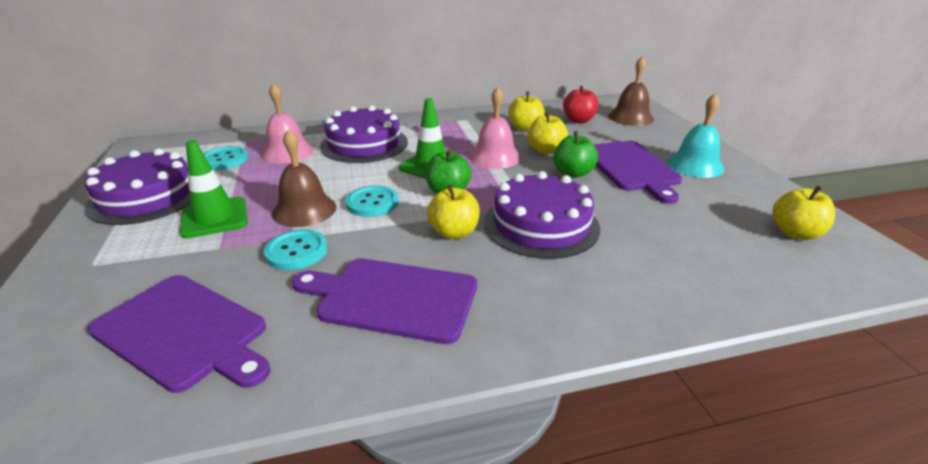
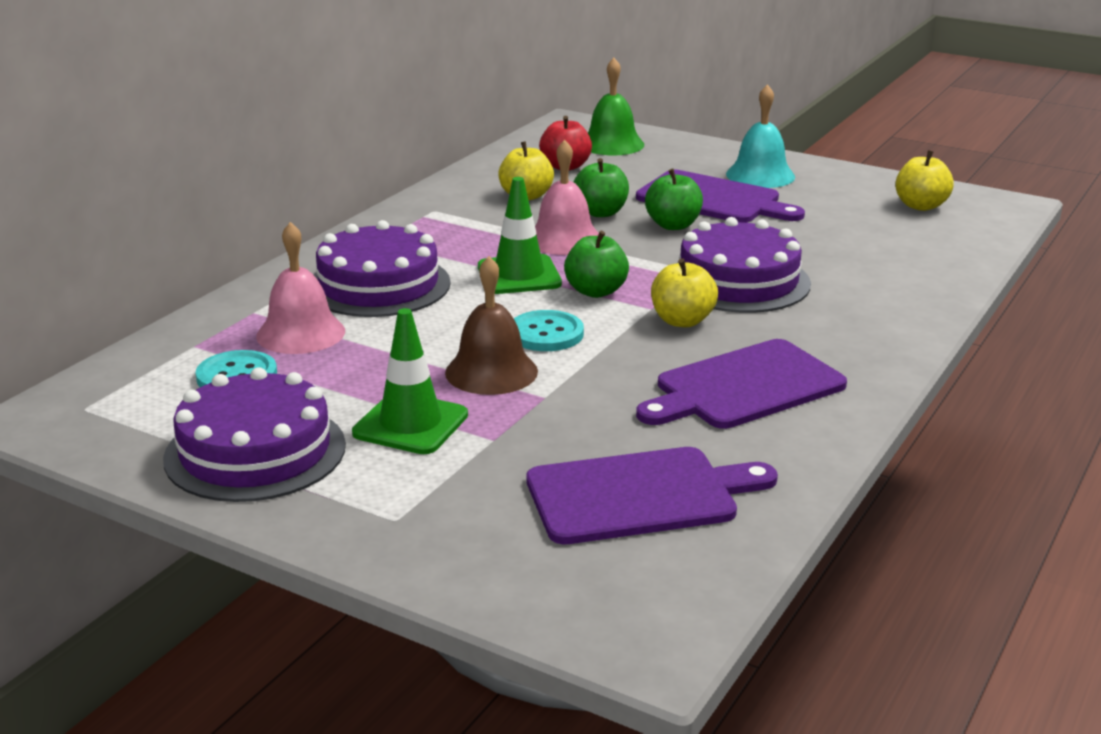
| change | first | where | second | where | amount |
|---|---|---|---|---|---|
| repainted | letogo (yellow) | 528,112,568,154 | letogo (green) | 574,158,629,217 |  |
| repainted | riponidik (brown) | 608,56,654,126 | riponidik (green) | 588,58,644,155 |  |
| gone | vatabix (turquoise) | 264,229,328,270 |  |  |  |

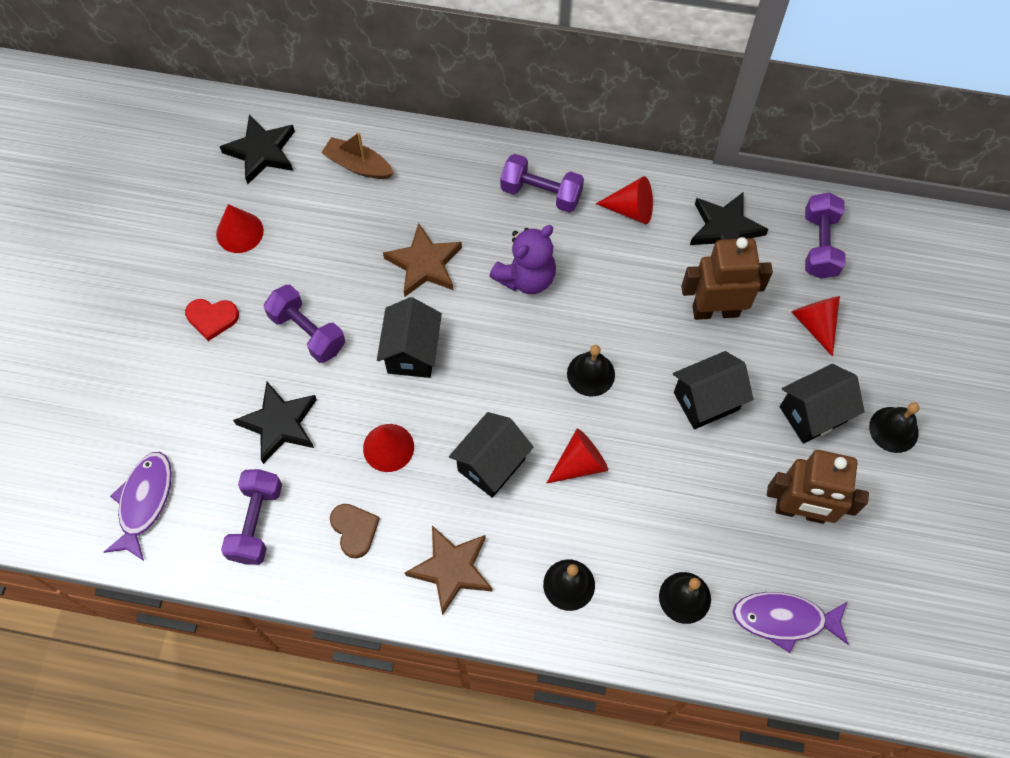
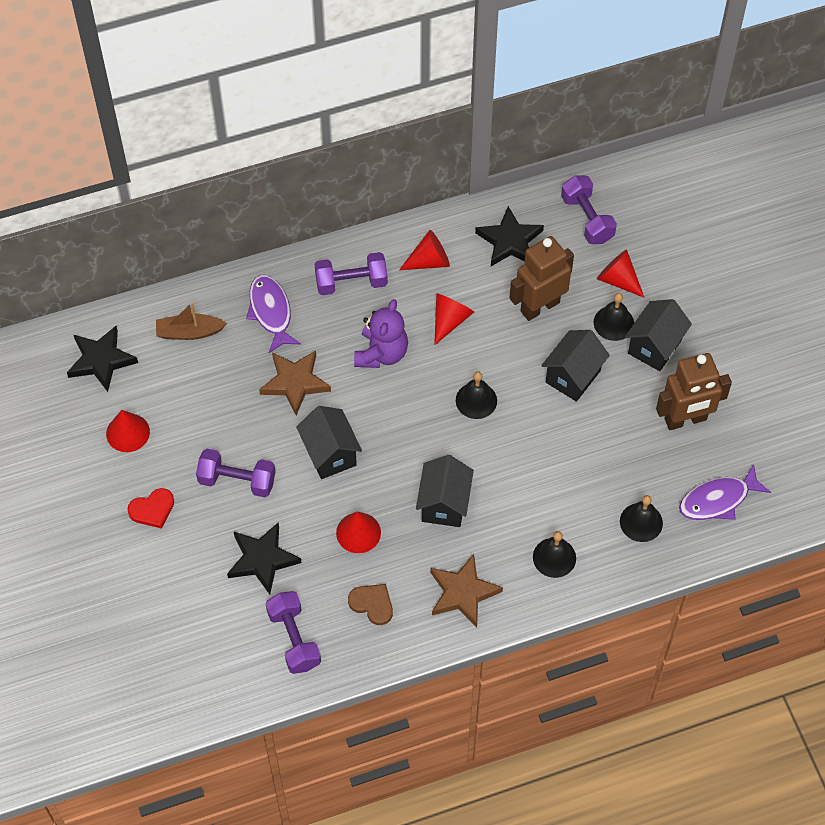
| change | first | where | second | where | amount |
|---|---|---|---|---|---|
| shifted | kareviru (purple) | 104,452,172,561 |  | 246,275,301,353 |  |
| shifted | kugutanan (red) | 546,428,608,484 |  | 434,293,474,345 |  |
| shifted | riponidik (black) | 869,402,919,453 |  | 594,293,634,341 |  |

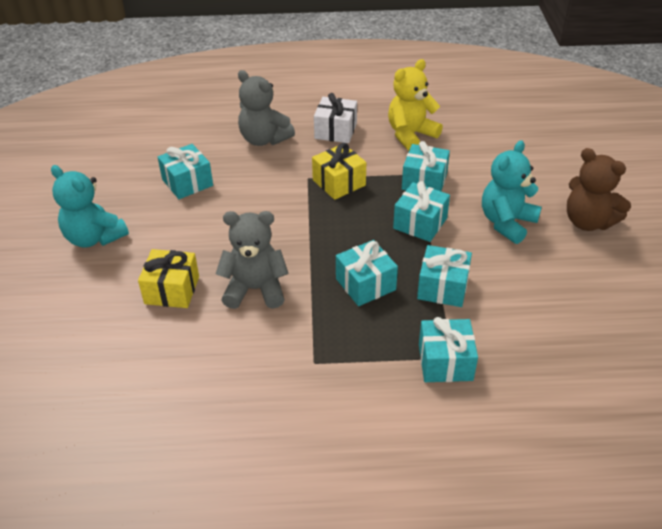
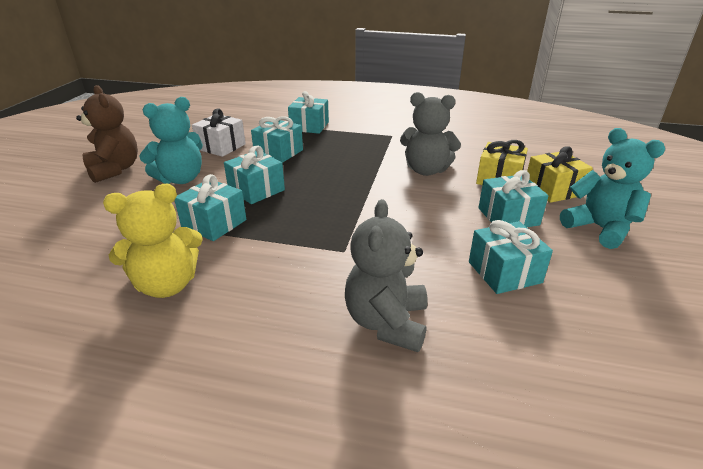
| change | first | where | second | where | amount |
|---|---|---|---|---|---|
| shifted | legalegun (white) | 314,93,357,143 |  | 192,108,246,157 |  |
| rotated | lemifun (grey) | 238,70,295,146 |  | 345,199,428,352 | 135 degrees counterclockwise |
| shifted | legalegun (turquoise) | 336,240,398,306 |  | 478,170,549,227 |  |
| shifted | legalegun (yellow) | 312,143,366,200 |  | 527,146,593,203 |  |

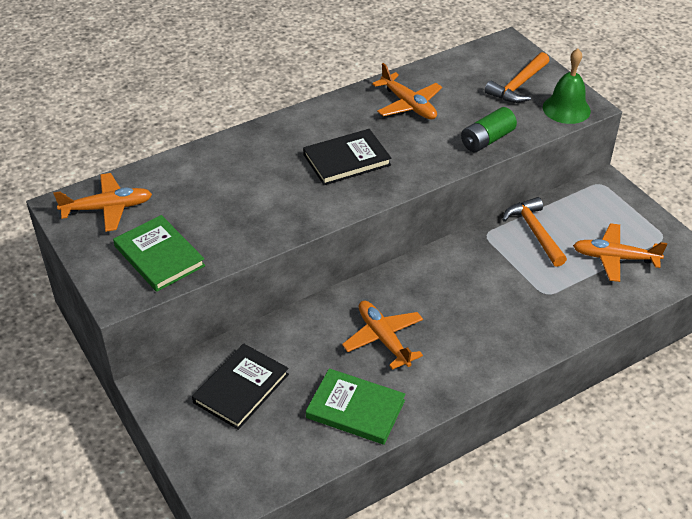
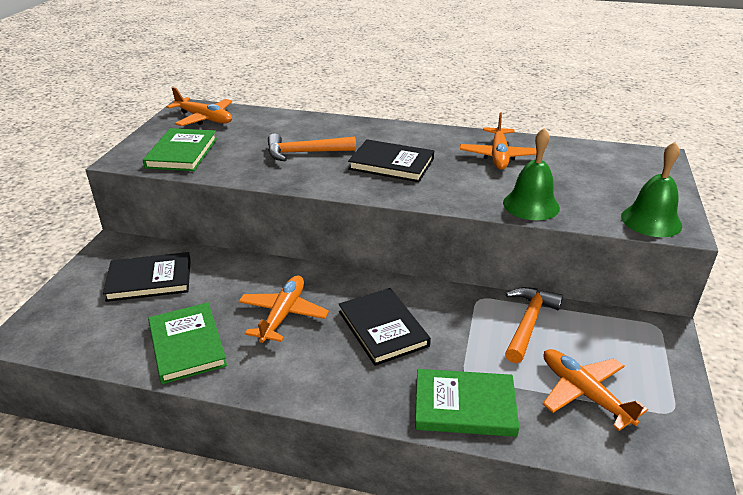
| change | first | where | second | where | amount |
|---|---|---|---|---|---|
| shifted | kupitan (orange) | 485,52,550,103 |  | 268,133,356,161 |  |
| new |  |  | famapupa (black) | 339,288,431,366 |  |
| new |  |  | famapupa (green) | 415,369,519,437 |  |
| swapped | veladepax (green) | 461,107,517,152 | riponidik (green) | 503,128,560,220 |  |

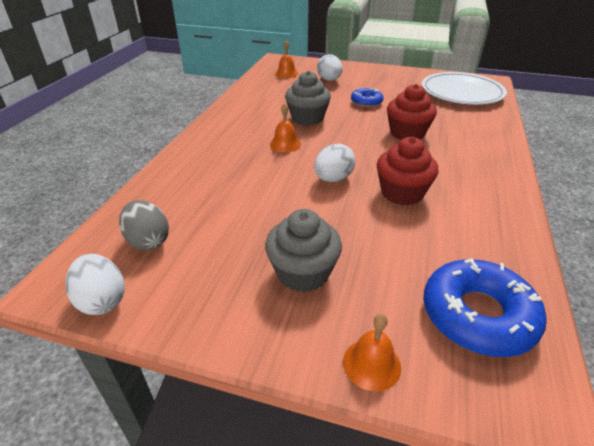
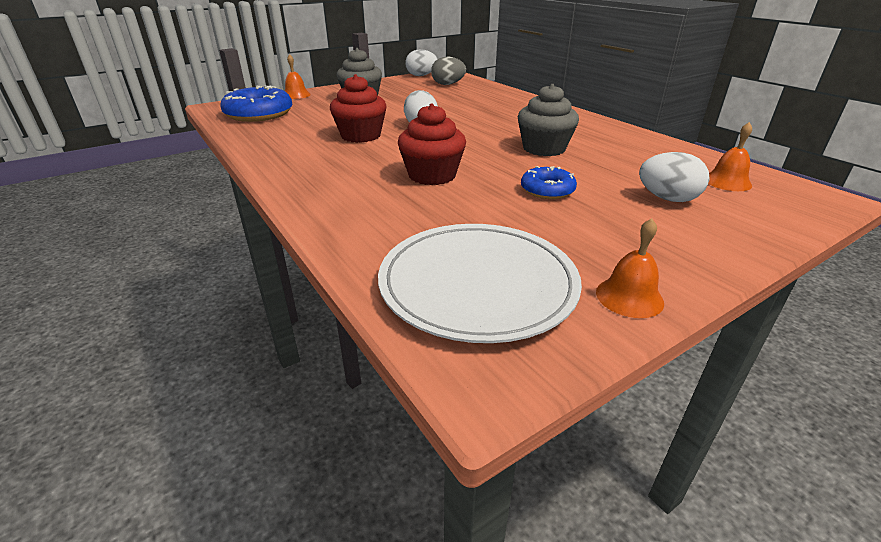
| change | first | where | second | where | amount |
|---|---|---|---|---|---|
| shifted | riponidik (orange) | 270,103,301,152 |  | 596,218,664,318 |  |

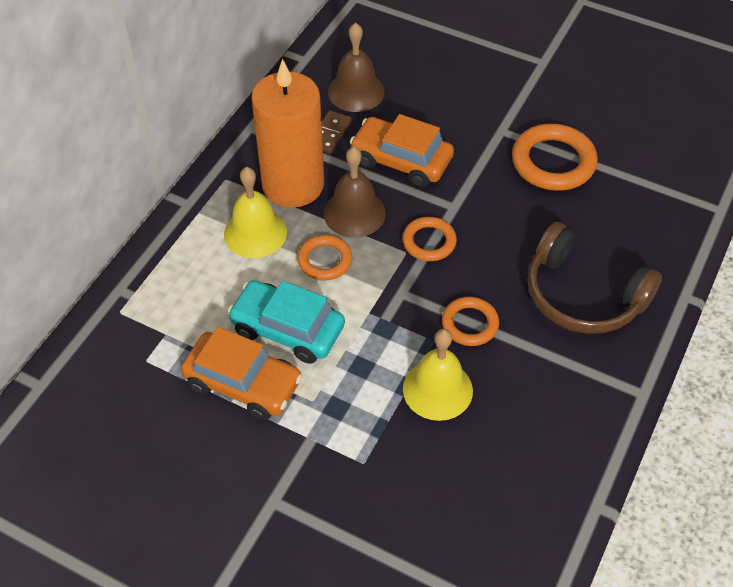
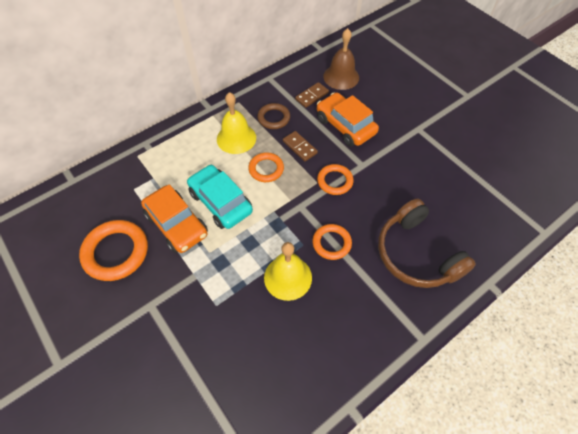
| change | first | where | second | where | amount |
|---|---|---|---|---|---|
| shifted | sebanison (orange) | 512,124,598,191 |  | 79,220,148,281 |  |
| swapped | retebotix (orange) | 251,59,324,208 | sebanison (brown) | 257,103,290,129 |  |
| swapped | riponidik (brown) | 324,147,386,238 | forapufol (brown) | 283,131,318,161 |  |

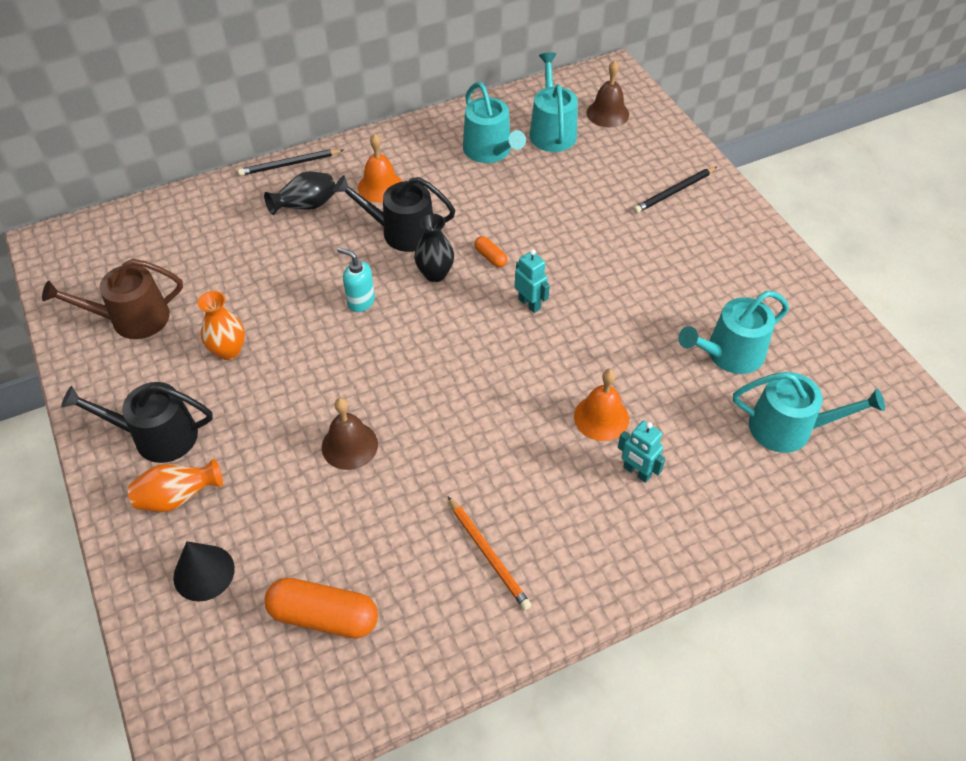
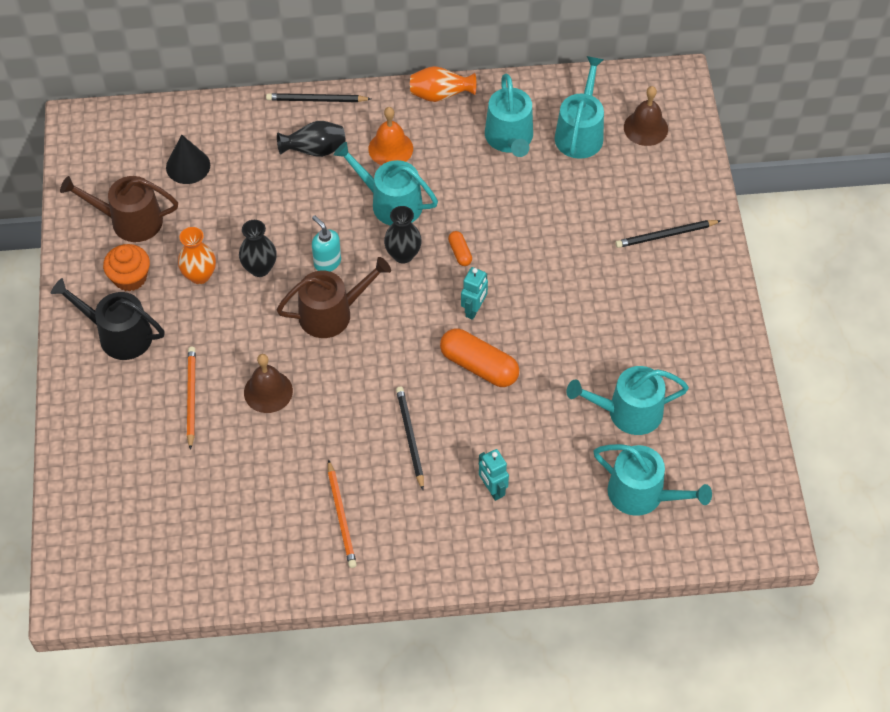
| change | first | where | second | where | amount |
|---|---|---|---|---|---|
| new |  |  | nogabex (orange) | 103,244,150,291 |  |
| shifted | kugutanan (black) | 173,541,235,601 |  | 166,135,210,184 |  |
| new |  |  | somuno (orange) | 187,347,196,450 |  |
| new |  |  | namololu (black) | 239,220,277,277 |  |
| new |  |  | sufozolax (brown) | 277,257,391,338 |  |
| repainted | sufozolax (black) | 333,175,455,252 | sufozolax (turquoise) | 334,142,438,226 |  |
| new |  |  | somuno (black) | 396,386,424,490 |  |
| shifted | namololu (orange) | 128,459,223,512 |  | 410,66,476,102 |  |
| shifted | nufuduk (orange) | 265,578,378,638 |  | 440,329,519,387 |  |
| rotated | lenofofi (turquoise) | 515,249,550,313 |  | 461,267,488,320 | 45 degrees clockwise |
| gone | riponidik (orange) | 574,369,629,441 |  |  |  |

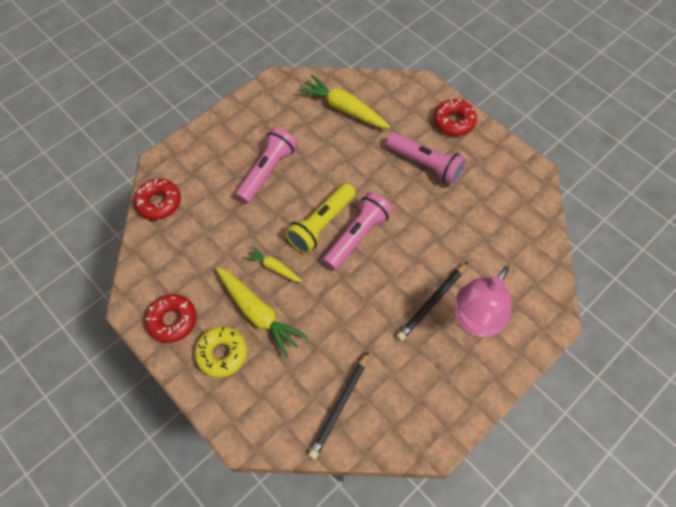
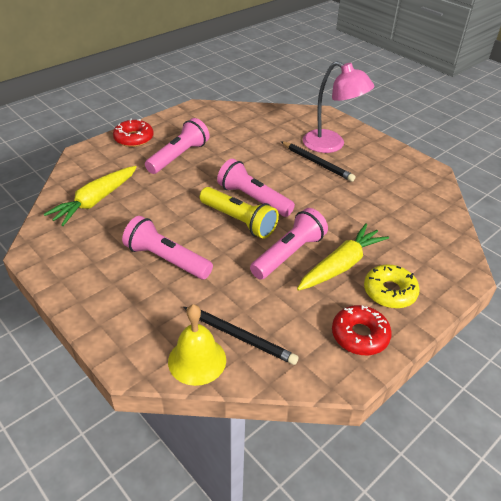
| change | first | where | second | where | amount |
|---|---|---|---|---|---|
| swapped | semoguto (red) | 134,178,181,220 | riponidik (yellow) | 168,304,226,386 |  |
| shifted | somuno (black) | 308,351,369,459 |  | 184,307,299,365 |  |
| swapped | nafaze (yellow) | 244,246,302,282 | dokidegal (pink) | 250,208,328,279 |  |

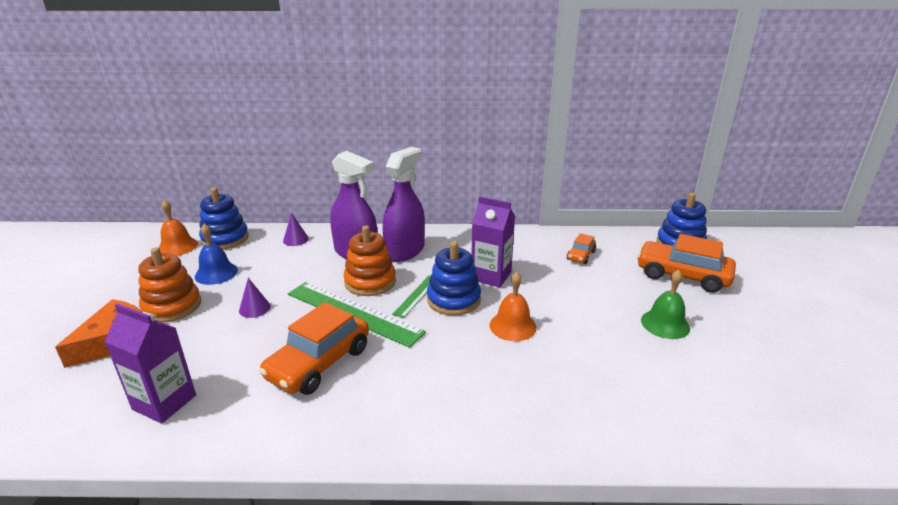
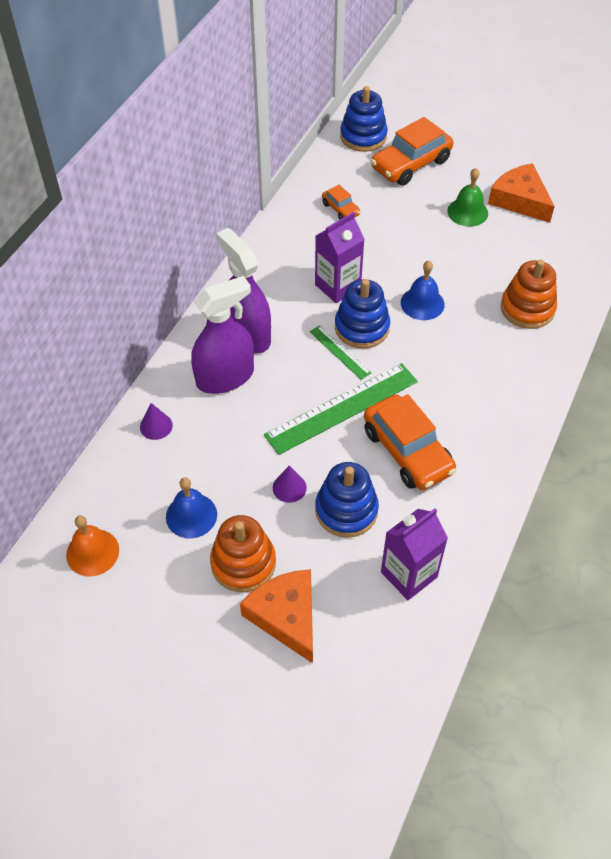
| change | first | where | second | where | amount |
|---|---|---|---|---|---|
| shifted | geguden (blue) | 199,188,249,250 |  | 315,462,379,538 |  |
| repainted | riponidik (orange) | 489,272,537,341 | riponidik (blue) | 401,261,445,320 |  |
| new |  |  | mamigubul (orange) | 488,163,555,223 |  |
| shifted | geguden (orange) | 343,225,396,296 |  | 501,259,557,329 |  |

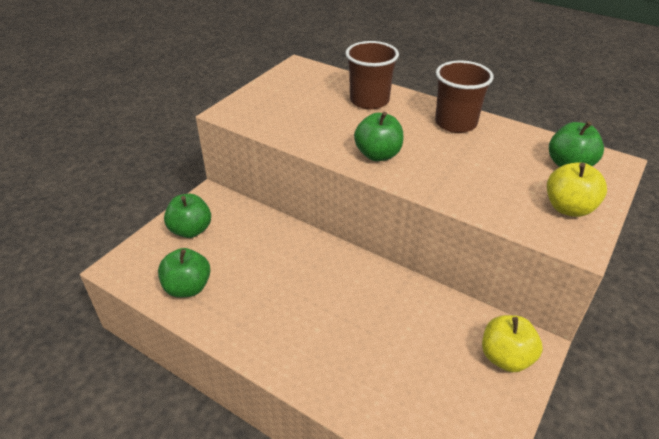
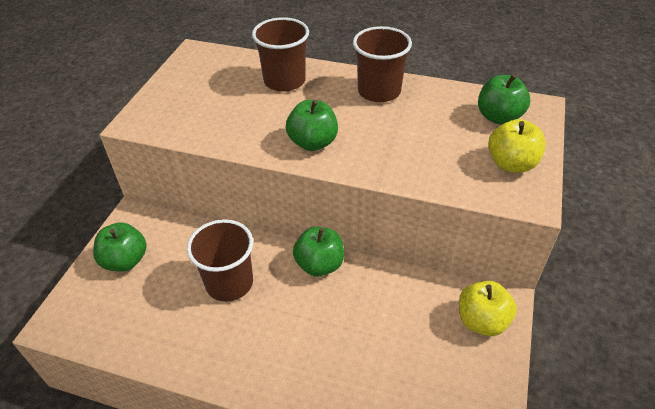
| change | first | where | second | where | amount |
|---|---|---|---|---|---|
| new |  |  | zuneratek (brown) | 187,219,253,302 |  |
| shifted | letogo (green) | 158,248,210,298 |  | 293,226,344,277 |  |

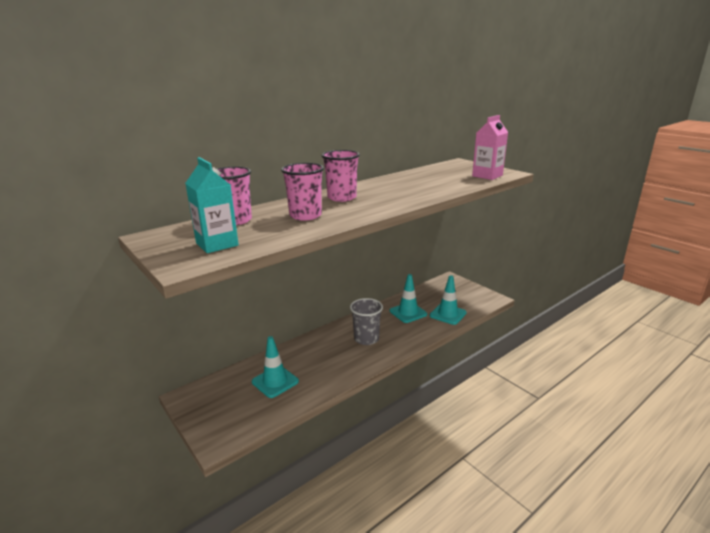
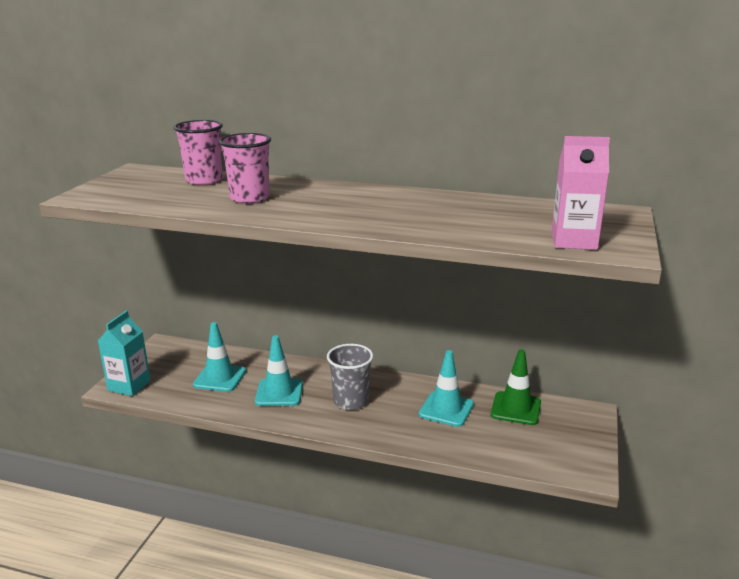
| change | first | where | second | where | amount |
|---|---|---|---|---|---|
| shifted | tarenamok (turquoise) | 185,157,239,253 |  | 98,311,151,396 |  |
| shifted | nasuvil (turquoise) | 429,275,467,325 |  | 255,335,303,406 |  |
| new |  |  | nasuvil (green) | 491,349,541,425 |  |
| gone | zuneratek (pink) | 322,150,360,202 |  |  |  |

